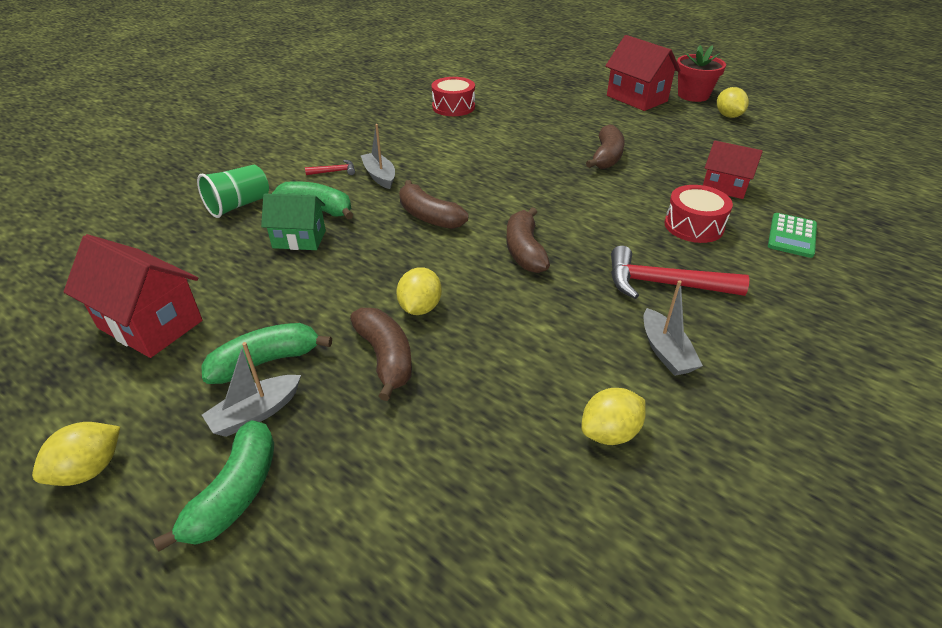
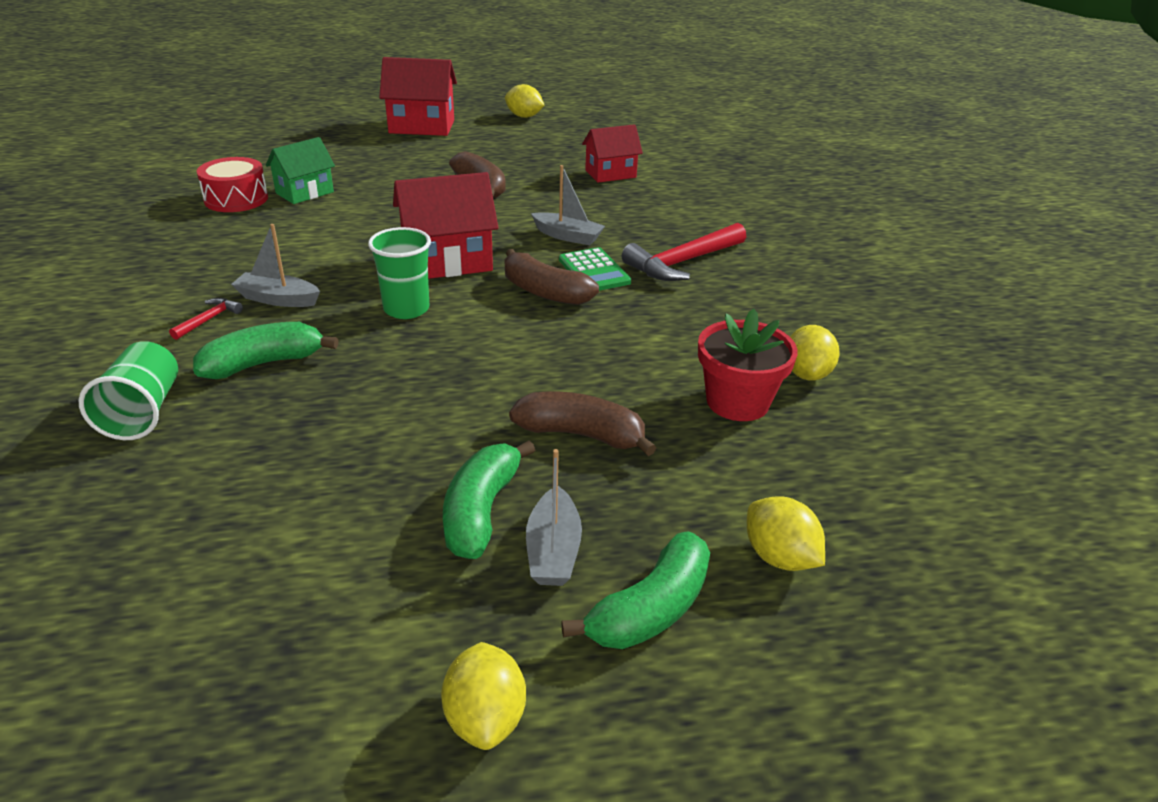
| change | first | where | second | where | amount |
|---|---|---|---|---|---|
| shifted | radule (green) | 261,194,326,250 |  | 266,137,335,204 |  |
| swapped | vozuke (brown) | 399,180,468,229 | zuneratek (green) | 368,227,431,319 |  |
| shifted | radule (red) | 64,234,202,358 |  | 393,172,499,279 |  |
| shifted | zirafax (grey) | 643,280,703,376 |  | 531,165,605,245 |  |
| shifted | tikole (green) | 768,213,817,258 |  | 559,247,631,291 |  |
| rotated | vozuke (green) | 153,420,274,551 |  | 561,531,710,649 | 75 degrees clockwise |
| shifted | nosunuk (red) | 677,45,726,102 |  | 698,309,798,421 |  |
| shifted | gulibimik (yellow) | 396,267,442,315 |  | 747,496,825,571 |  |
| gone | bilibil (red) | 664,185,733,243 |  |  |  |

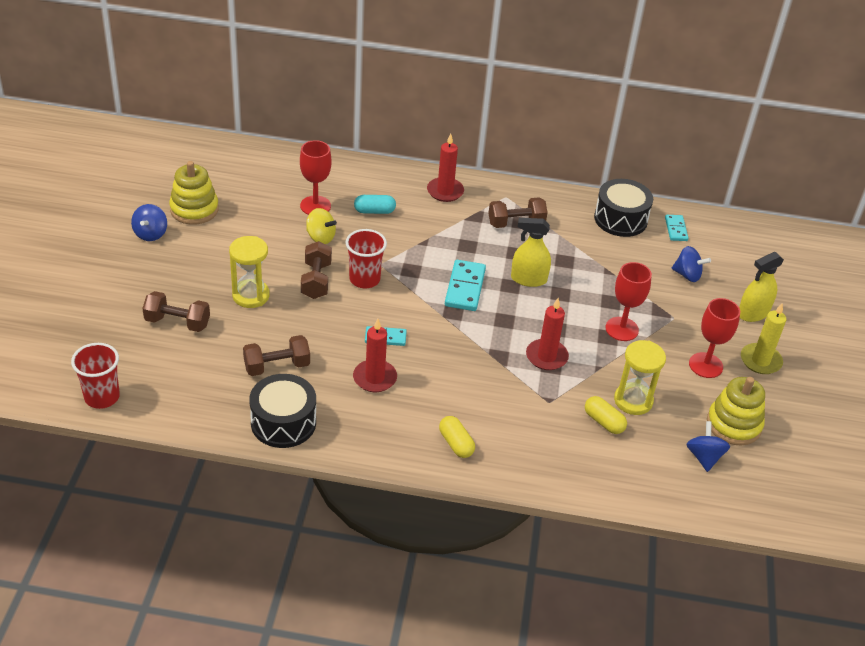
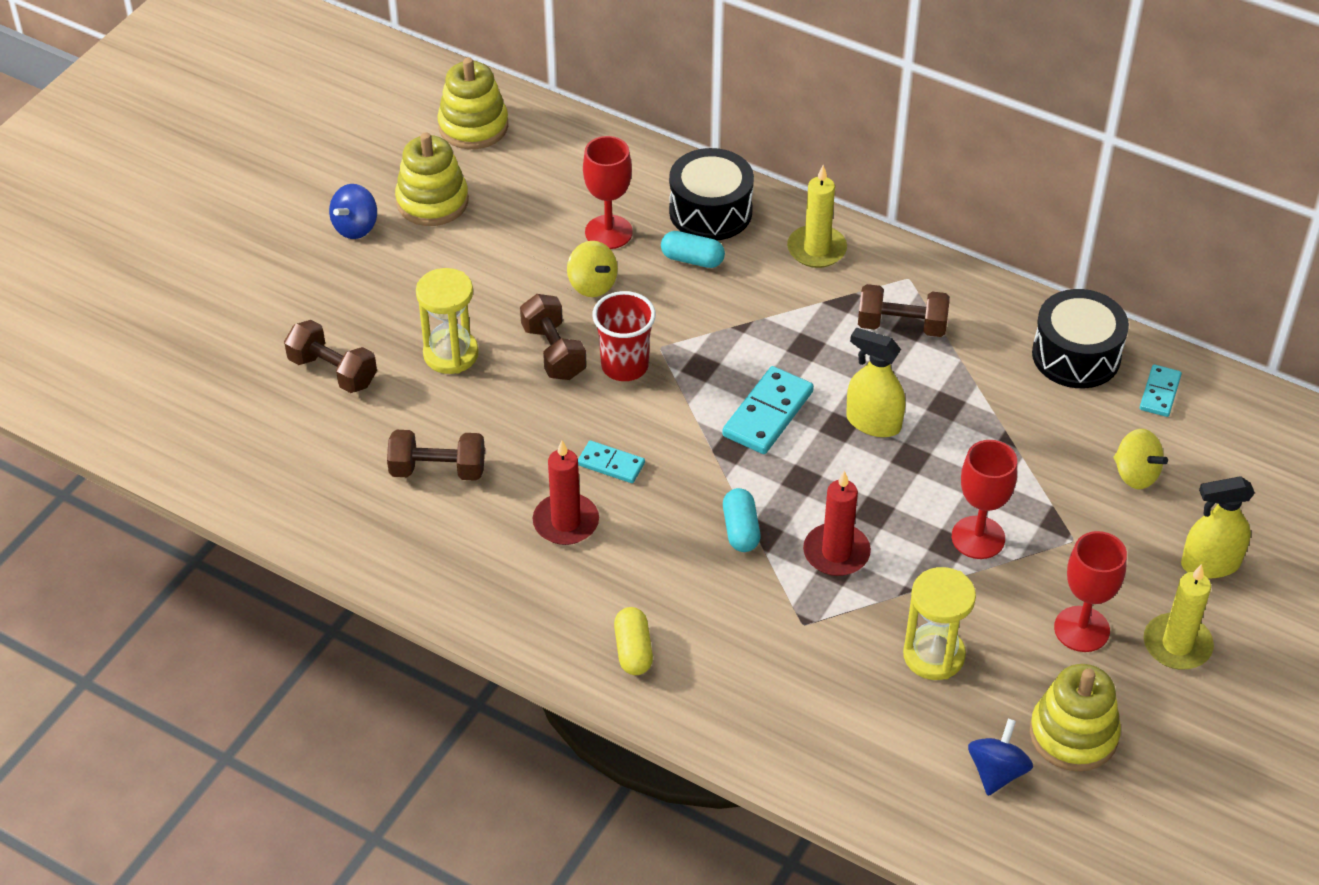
| change | first | where | second | where | amount |
|---|---|---|---|---|---|
| new |  |  | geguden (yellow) | 437,57,508,149 |  |
| rotated | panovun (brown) | 301,241,332,299 |  | 520,294,587,380 | 45 degrees counterclockwise |
| shifted | bilibil (black) | 249,374,316,448 |  | 669,148,754,240 |  |
| new |  |  | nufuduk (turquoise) | 723,488,760,552 |  |
| repainted | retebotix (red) | 427,134,464,202 | retebotix (yellow) | 787,165,847,268 |  |
| repainted | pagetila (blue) | 672,246,711,282 | pagetila (yellow) | 1113,429,1168,489 |  |
| gone | zuneratek (red) | 71,343,120,409 |  |  |  |
| gone | nufuduk (yellow) | 585,396,627,434 |  |  |  |

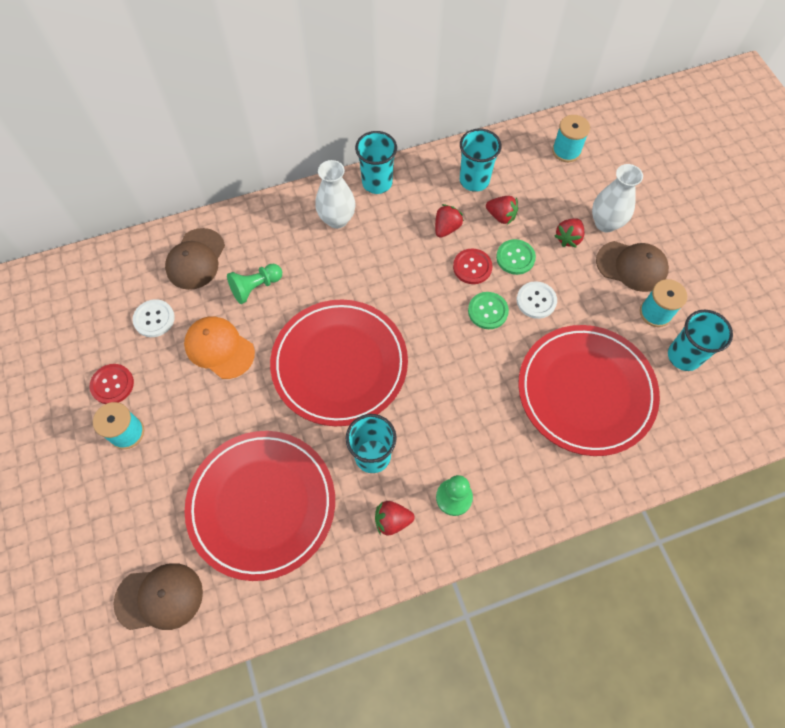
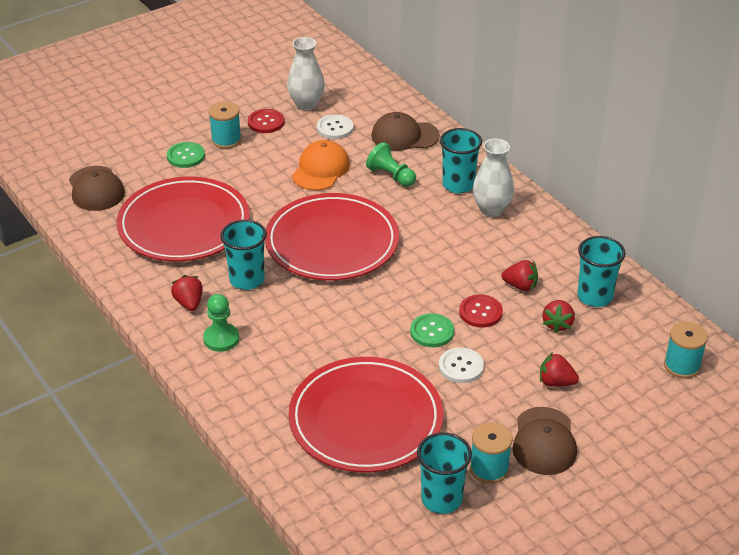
| change | first | where | second | where | amount |
|---|---|---|---|---|---|
| shifted | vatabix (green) | 496,239,536,275 |  | 167,142,205,168 |  |
| shifted | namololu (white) | 592,164,643,232 |  | 287,37,325,111 |  |
| shifted | zuneratek (turquoise) | 355,131,397,194 |  | 440,128,482,193 |  |

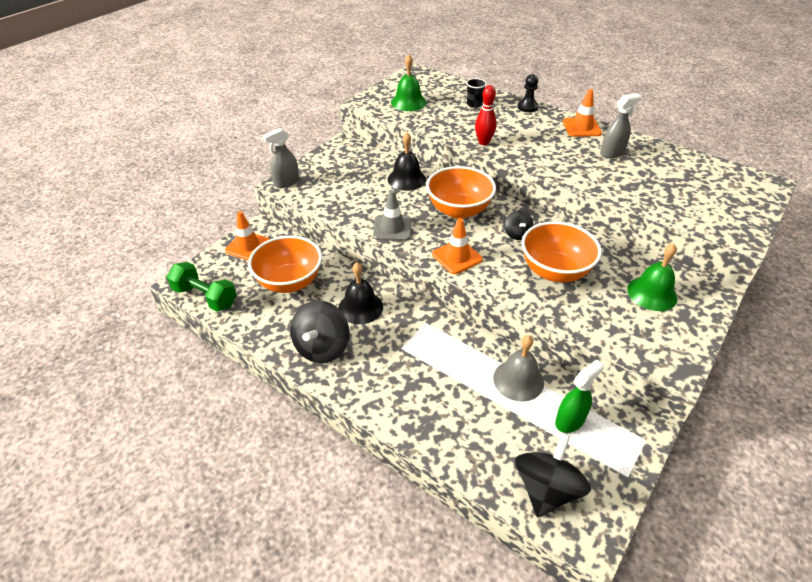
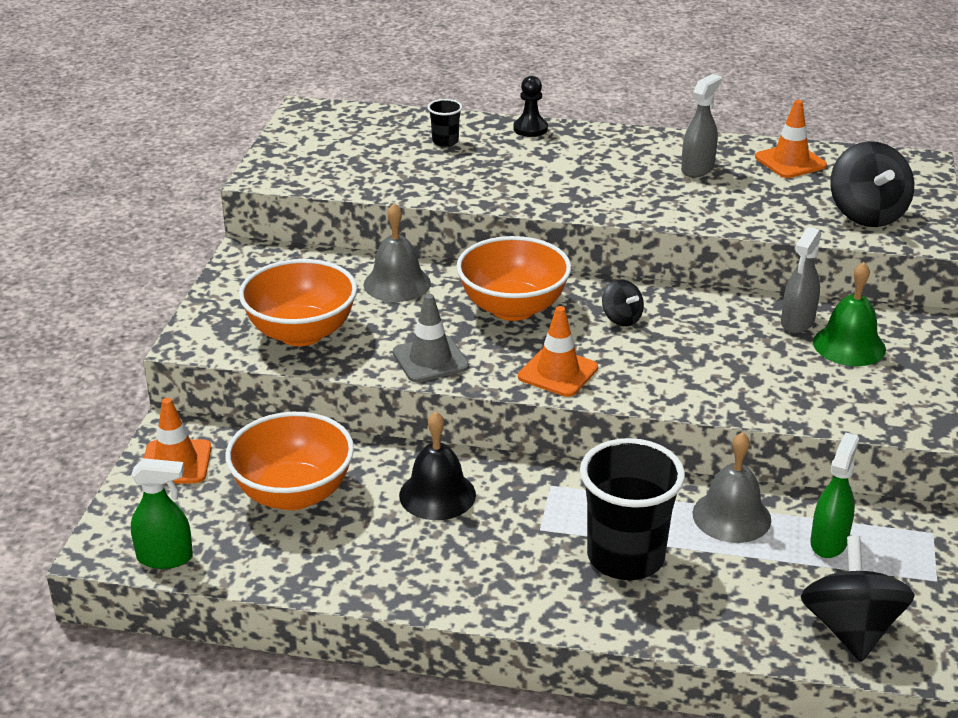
| change | first | where | second | where | amount |
|---|---|---|---|---|---|
| swapped | panovun (green) | 167,262,237,312 | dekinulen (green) | 131,458,193,569 |  |
| shifted | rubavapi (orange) | 521,221,602,283 |  | 239,259,357,346 |  |
| repainted | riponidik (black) | 388,132,426,191 | riponidik (grey) | 364,203,431,302 |  |
| new |  |  | zuneratek (black) | 580,438,685,580 |  |
| shifted | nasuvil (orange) | 563,89,602,137 |  | 755,100,827,178 |  |
| shifted | dekinulen (grey) | 262,128,299,188 |  | 781,227,821,333 |  |
| shifted | pagetila (black) | 290,300,350,363 |  | 830,141,914,227 |  |
| gone | riponidik (green) | 391,54,426,111 |  |  |  |
| gone | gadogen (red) | 475,85,497,145 |  |  |  |

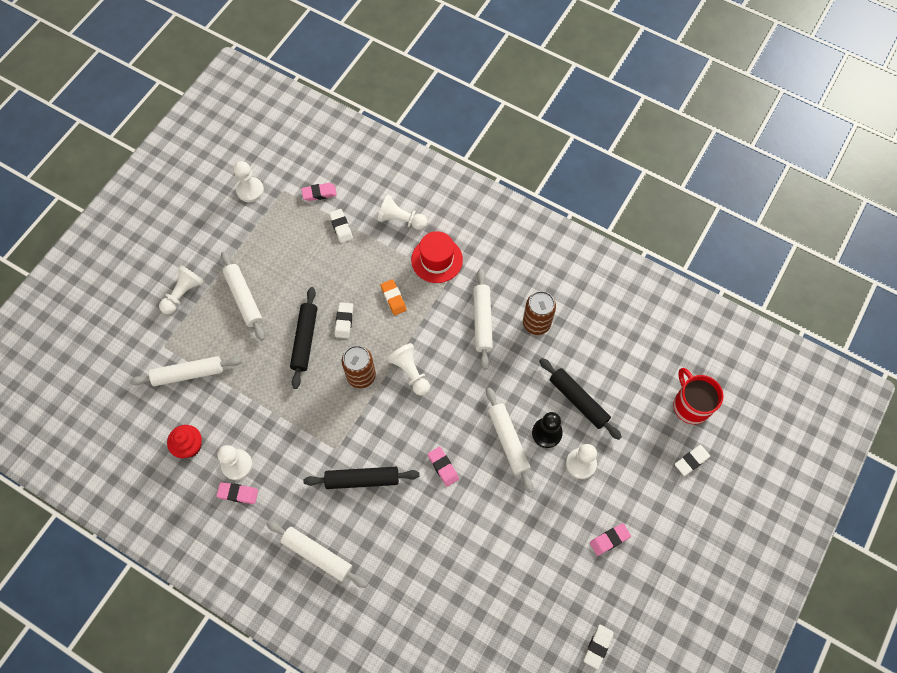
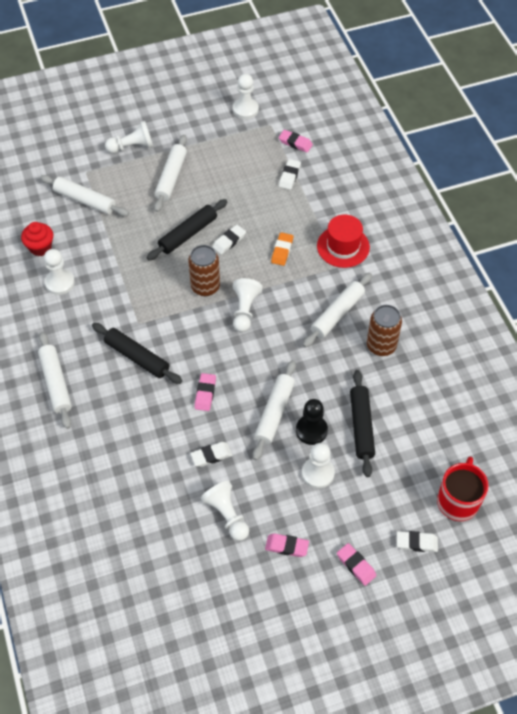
| change | first | where | second | where | amount |
|---|---|---|---|---|---|
| shifted | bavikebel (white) | 584,624,614,669 |  | 190,442,233,467 |  |
| shifted | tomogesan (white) | 377,195,427,230 |  | 201,481,249,541 |  |
| shifted | bavikebel (pink) | 216,482,258,504 |  | 337,543,377,586 |  |

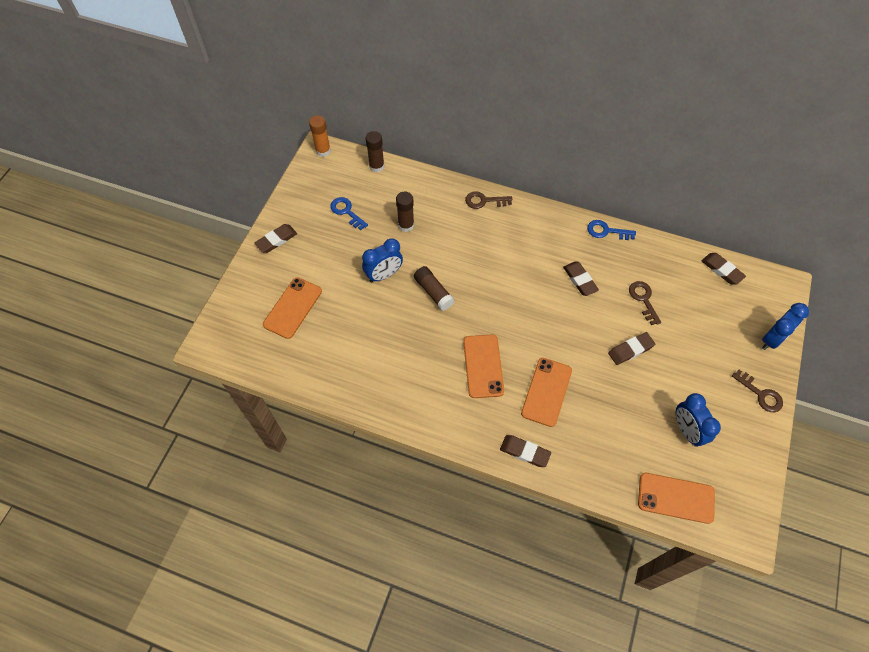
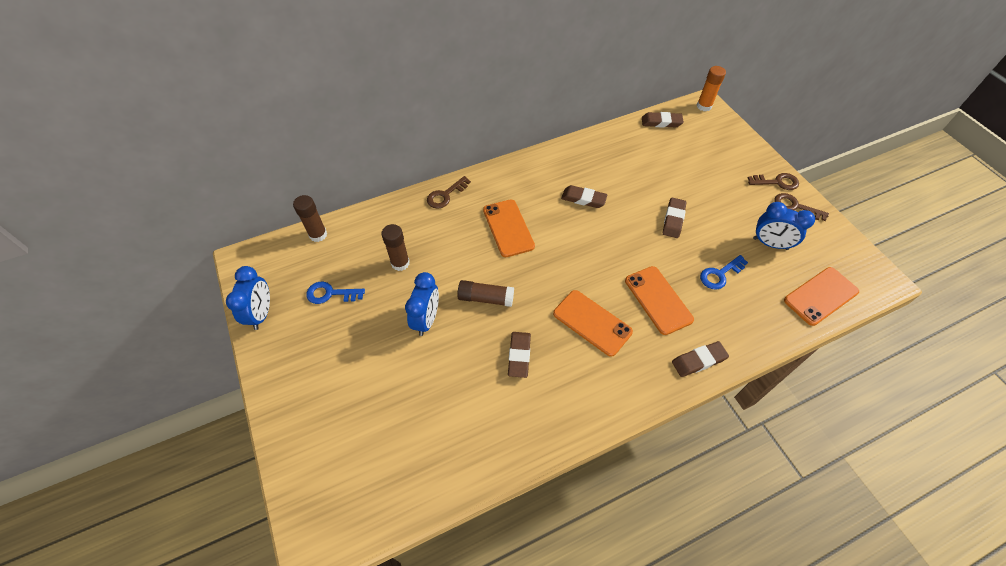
| change | first | where | second | where | amount |
|---|---|---|---|---|---|
| shifted | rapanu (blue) | 762,303,809,350 |  | 226,266,270,330 |  |
| shifted | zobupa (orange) | 263,277,322,339 |  | 483,199,535,257 |  |
| shifted | bavikebel (brown) | 255,224,297,253 |  | 508,332,531,378 |  |
| shifted | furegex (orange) | 309,115,331,157 |  | 697,66,726,111 |  |
| shifted | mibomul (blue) | 587,220,636,240 |  | 700,255,748,289 |  |
| shifted | mibomul (brown) | 629,281,661,325 |  | 775,193,829,221 |  |

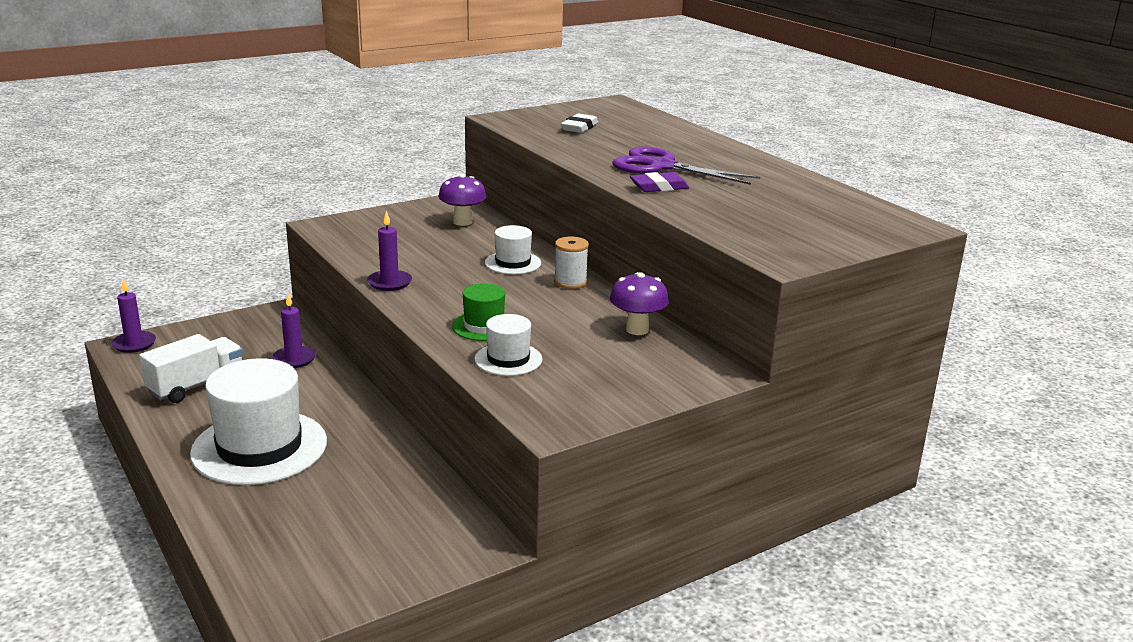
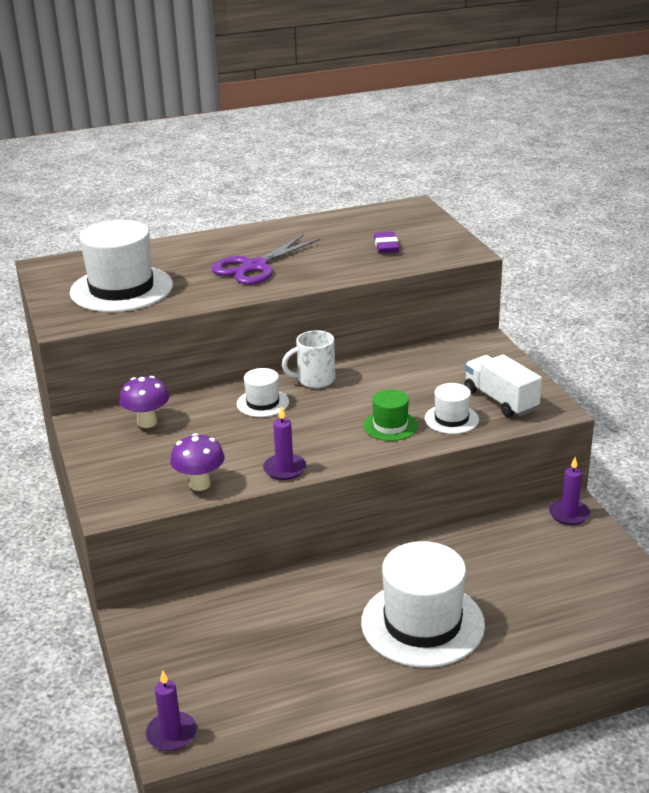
| change | first | where | second | where | amount |
|---|---|---|---|---|---|
| swapped | bavikebel (white) | 561,114,598,133 | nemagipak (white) | 70,220,173,312 |  |
| shifted | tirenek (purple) | 610,272,669,335 |  | 170,433,225,491 |  |
| swapped | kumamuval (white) | 554,237,589,289 | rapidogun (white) | 282,330,335,388 |  |
| shifted | bavikebel (purple) | 630,172,689,192 |  | 374,232,399,253 |  |
| shifted | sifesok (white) | 139,334,243,403 |  | 464,354,542,417 |  |
| shifted | retebotix (purple) | 272,293,316,368 |  | 549,457,590,525 |  |

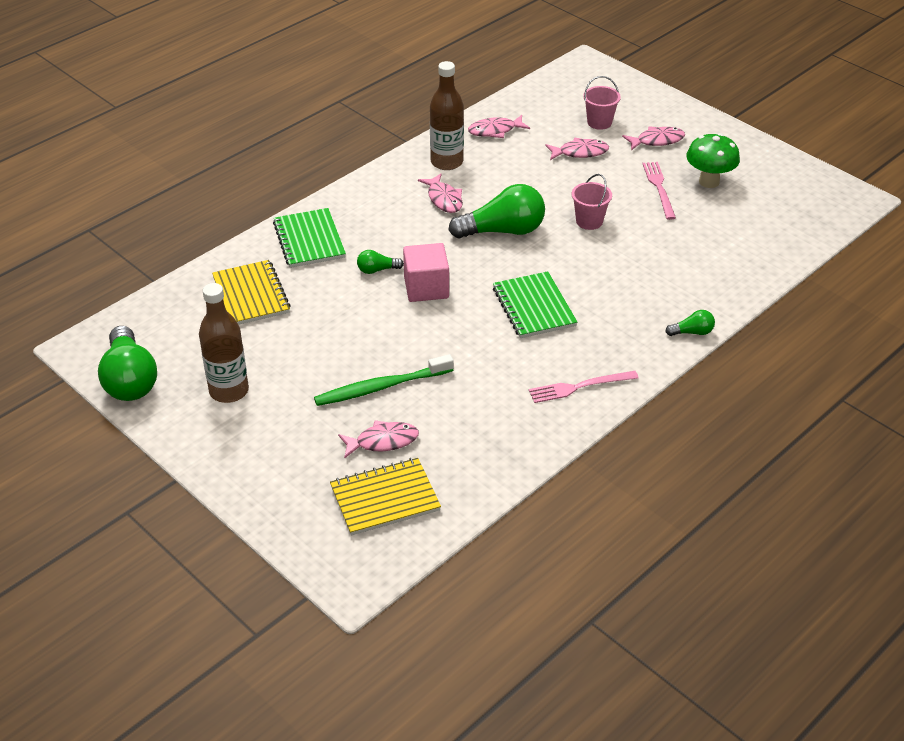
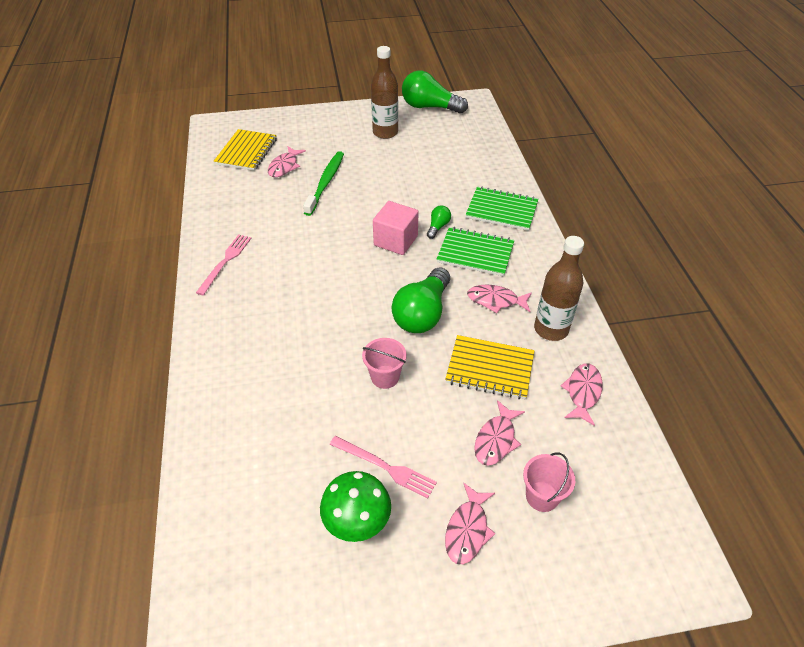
| change | first | where | second | where | amount |
|---|---|---|---|---|---|
| shifted | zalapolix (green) | 493,271,577,338 |  | 437,227,514,276 |  |
| shifted | zalapolix (yellow) | 212,260,291,325 |  | 445,335,534,399 |  |
| gone | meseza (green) | 665,310,715,336 |  |  |  |

